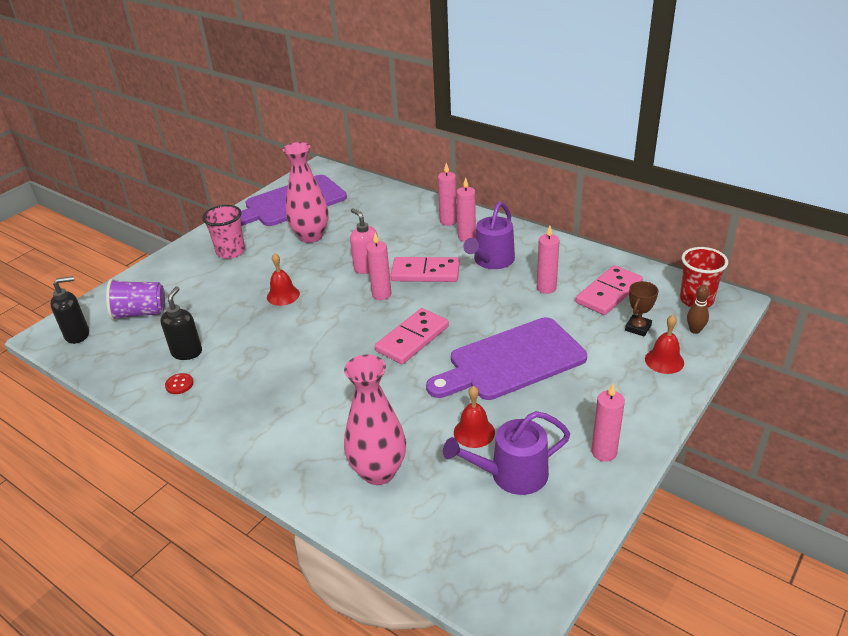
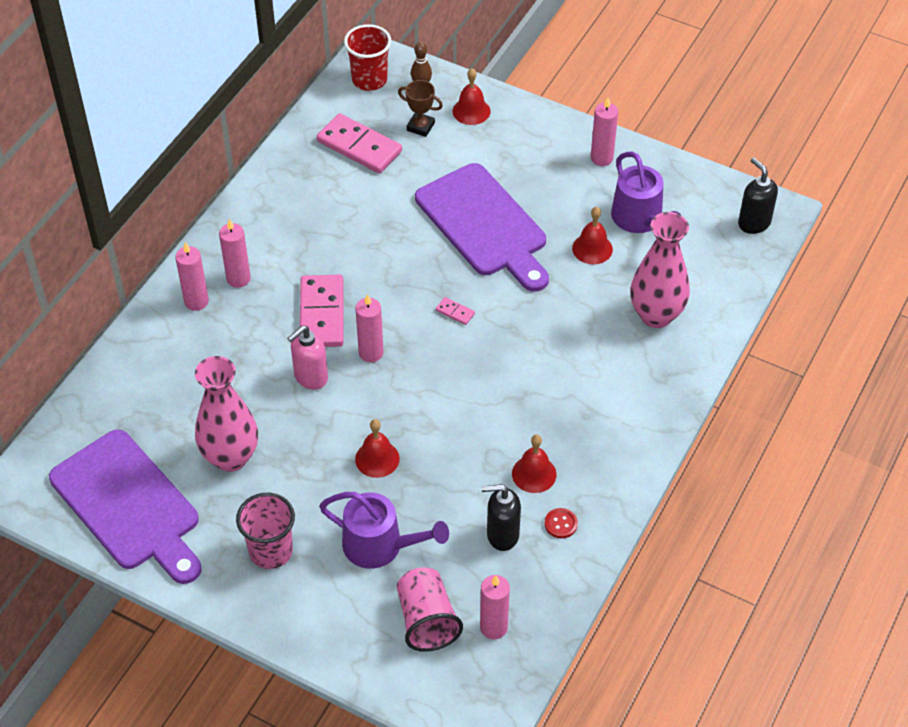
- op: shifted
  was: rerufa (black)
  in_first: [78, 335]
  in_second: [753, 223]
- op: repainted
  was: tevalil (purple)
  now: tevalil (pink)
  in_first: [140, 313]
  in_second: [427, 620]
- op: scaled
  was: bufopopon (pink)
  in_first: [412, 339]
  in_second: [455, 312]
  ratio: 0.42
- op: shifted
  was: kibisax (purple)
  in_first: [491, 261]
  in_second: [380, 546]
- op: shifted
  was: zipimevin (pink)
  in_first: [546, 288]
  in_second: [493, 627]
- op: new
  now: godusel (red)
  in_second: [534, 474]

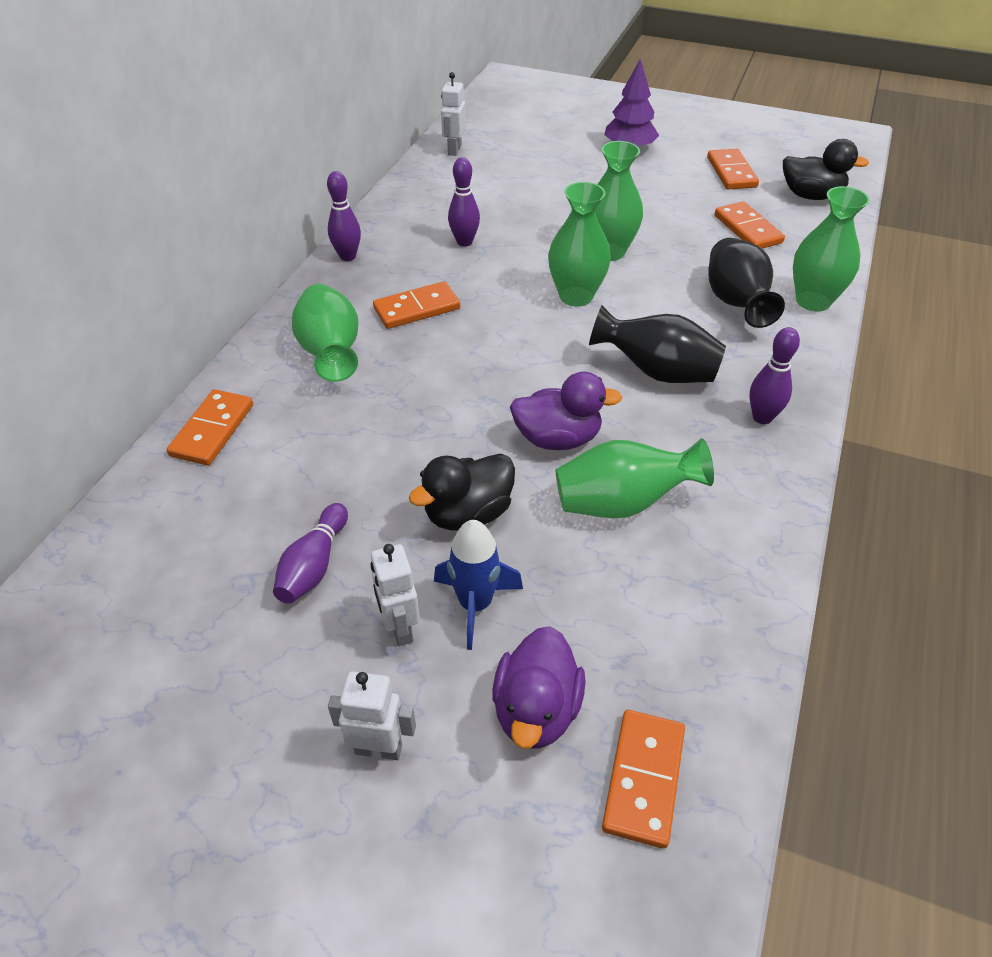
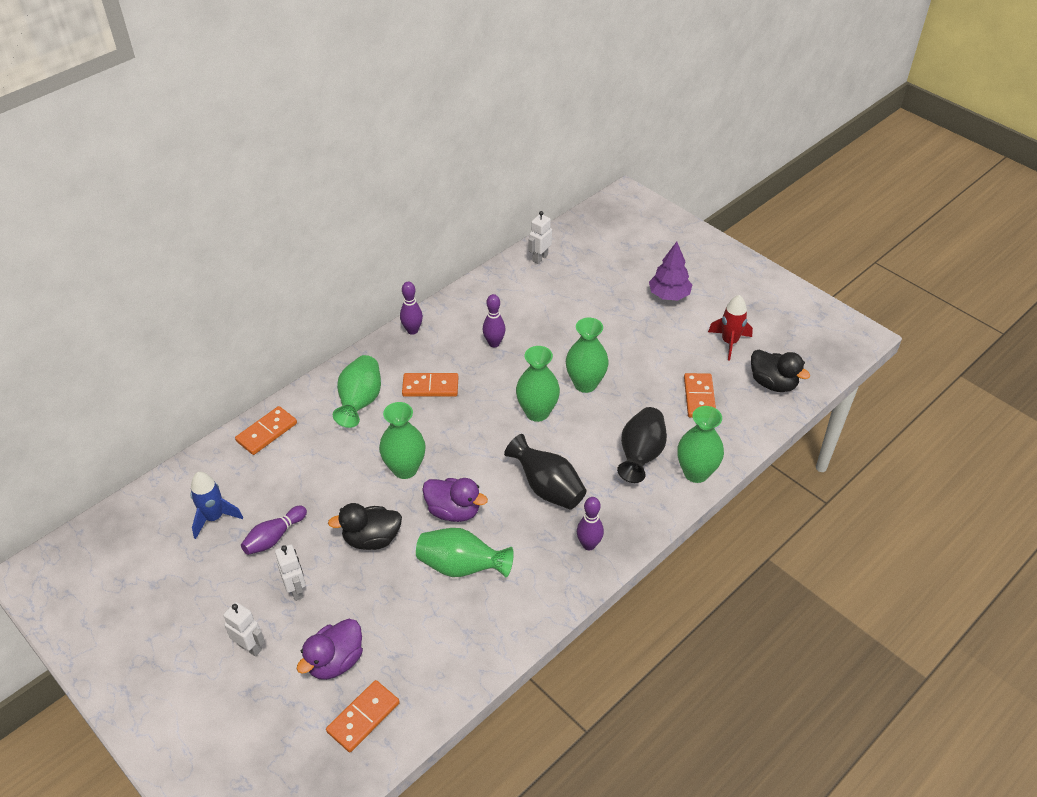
- op: rotated
  was: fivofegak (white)
  in_first: [400, 628]
  in_second: [296, 590]
  clockwise: 150
- op: shifted
  was: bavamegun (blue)
  in_first: [475, 604]
  in_second: [214, 518]
- op: swapped
  was: bufopopon (orange)
  now: bavamegun (red)
  in_first: [731, 172]
  in_second: [729, 342]
- op: new
  now: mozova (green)
  in_second: [405, 469]

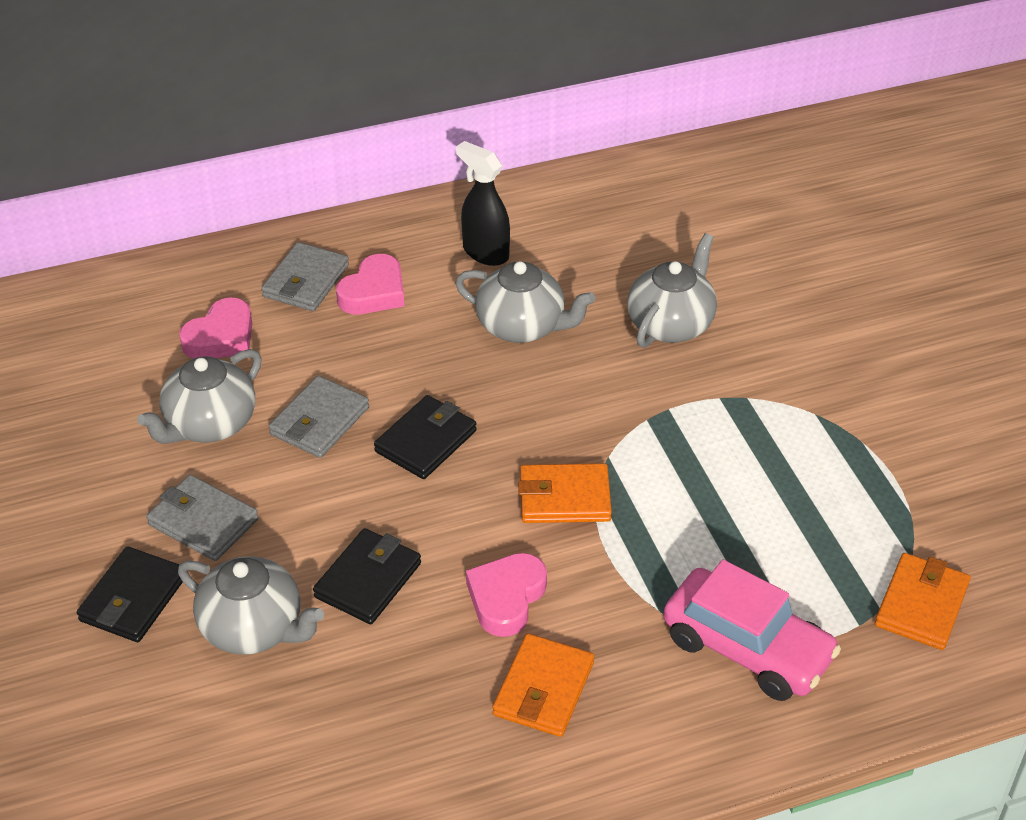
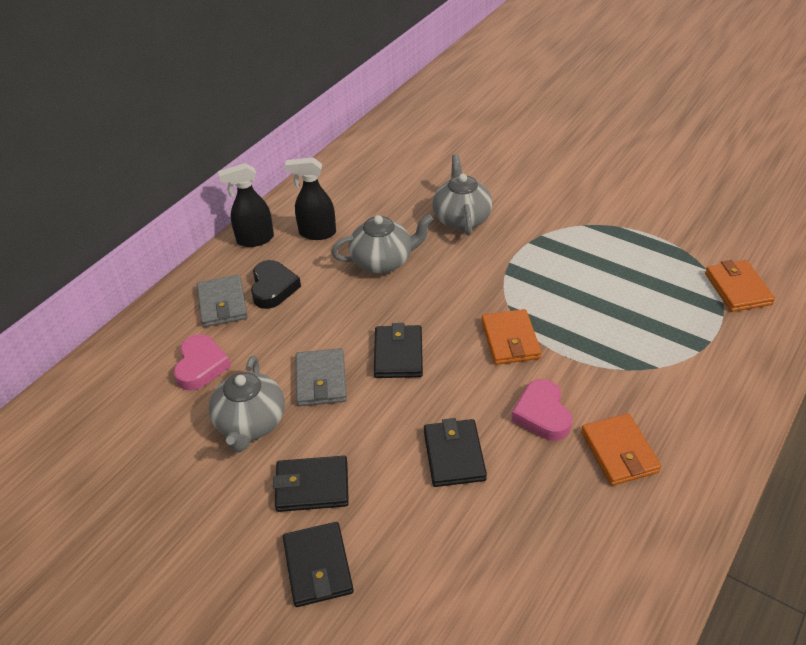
- op: repainted
  was: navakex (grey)
  now: navakex (black)
  in_first: [203, 522]
  in_second: [312, 486]
- op: gone
  was: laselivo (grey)
  in_first: [254, 628]
- op: repainted
  was: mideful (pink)
  now: mideful (black)
  in_first: [374, 292]
  in_second: [273, 288]
- op: rotated
  was: navakex (orange)
  in_first: [564, 498]
  in_second: [510, 340]
  clockwise: -60
- op: gone
  was: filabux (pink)
  in_first: [747, 648]
- op: new
  now: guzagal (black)
  in_second: [255, 239]

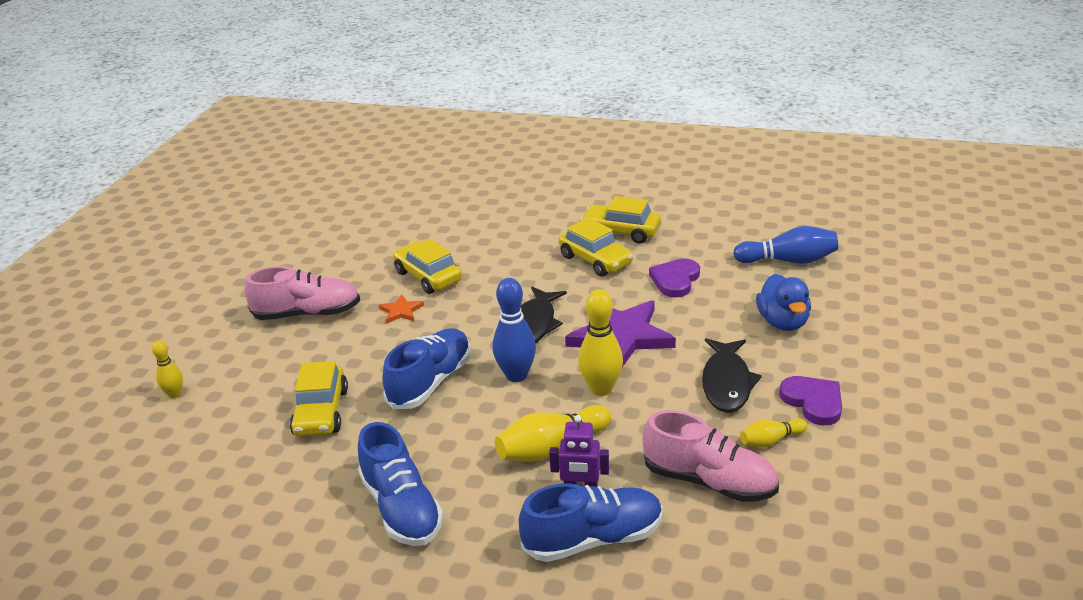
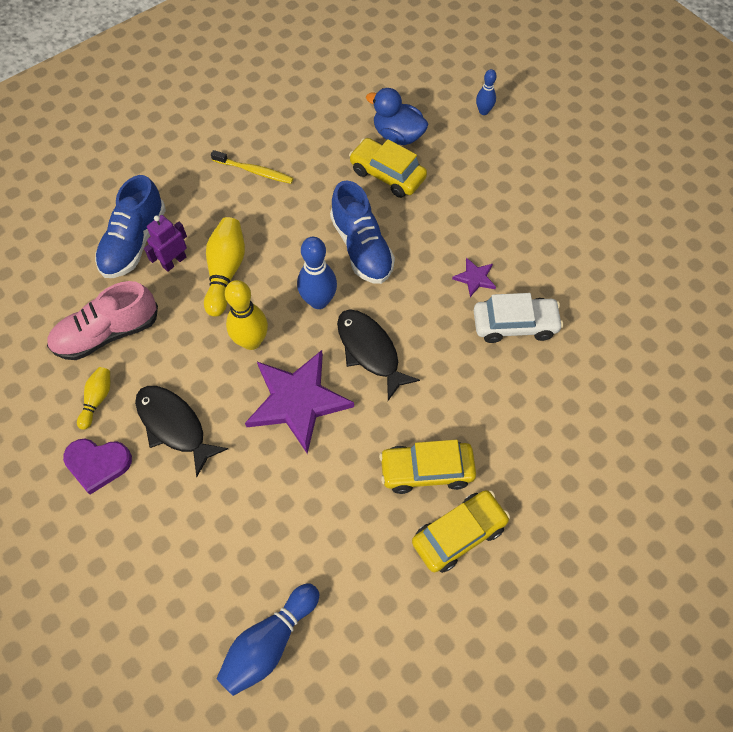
- op: repainted
  was: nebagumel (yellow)
  now: nebagumel (blue)
  in_first: [174, 394]
  in_second: [483, 111]
- op: gone
  was: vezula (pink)
  in_first: [307, 314]
- op: swapped
  was: vezula (blue)
  now: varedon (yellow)
  in_first: [401, 508]
  in_second: [254, 171]
- op: repainted
  was: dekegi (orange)
  now: dekegi (purple)
  in_first: [401, 311]
  in_second: [475, 278]
- op: repainted
  was: filabux (yellow)
  now: filabux (white)
  in_first: [428, 276]
  in_second: [514, 324]
- op: gone
  was: mideful (purple)
  in_first: [675, 280]
- op: shifted
  was: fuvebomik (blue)
  in_first: [783, 322]
  in_second: [398, 135]

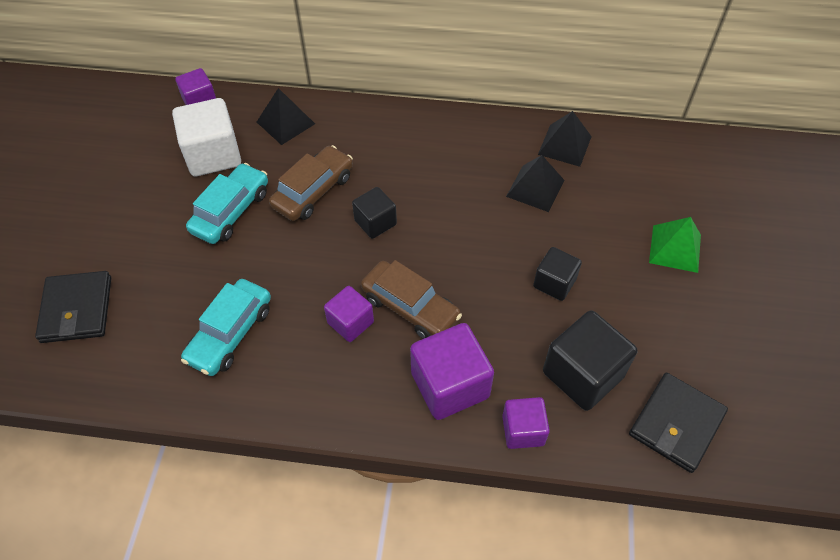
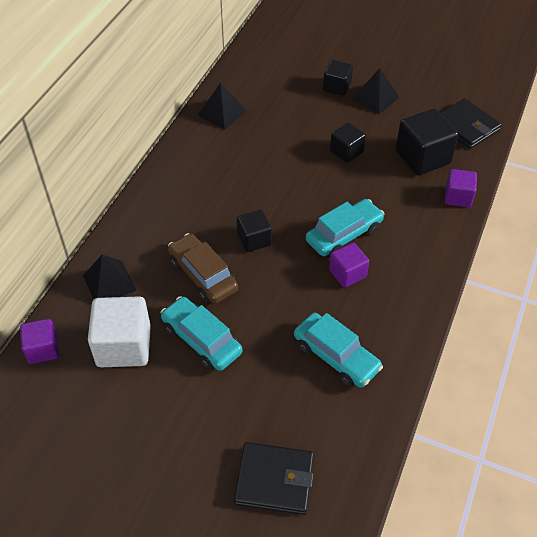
- op: repainted
  was: filabux (brown)
  now: filabux (turquoise)
  in_first: [410, 307]
  in_second: [344, 235]
- op: gone
  was: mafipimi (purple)
  in_first: [450, 385]
- op: shifted
  was: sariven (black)
  in_first: [535, 188]
  in_second: [375, 98]
- op: swapped
  was: sariven (green)
  now: mafipimi (black)
  in_first: [675, 248]
  in_second: [337, 87]

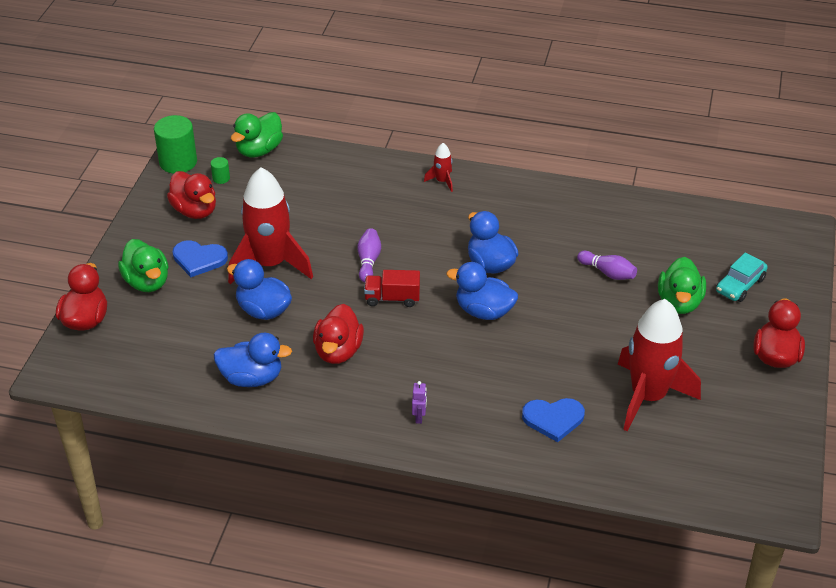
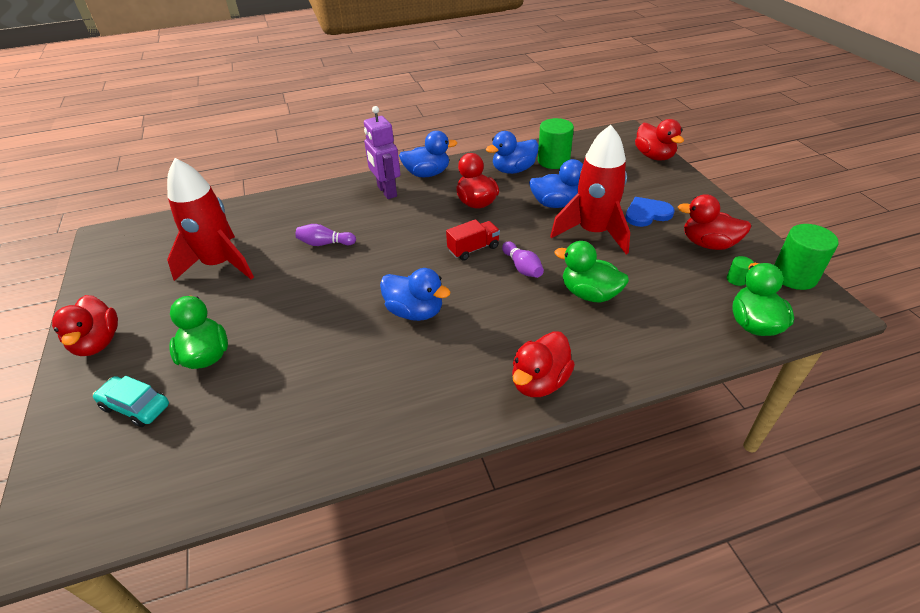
- op: shifted
  was: fuvebomik (green)
  in_first: [147, 282]
  in_second: [589, 294]
- op: scaled
  was: fivofegak (purple)
  in_first: [419, 417]
  in_second: [386, 191]
  ratio: 2.27
- op: swapped
  was: bavamegun (red)
  now: fuvebomik (red)
  in_first: [442, 181]
  in_second: [539, 381]
- op: shifted
  was: fuvebomik (blue)
  in_first: [484, 311]
  in_second: [427, 174]
- op: gone
  was: mideful (blue)
  in_first: [553, 419]
- op: shifted
  was: nebagumel (purple)
  in_first: [607, 273]
  in_second: [325, 243]
- op: rotated
  was: filabux (turquoise)
  in_first: [740, 285]
  in_second: [135, 406]
  clockwise: -75
- op: new
  now: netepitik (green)
  in_second: [553, 161]

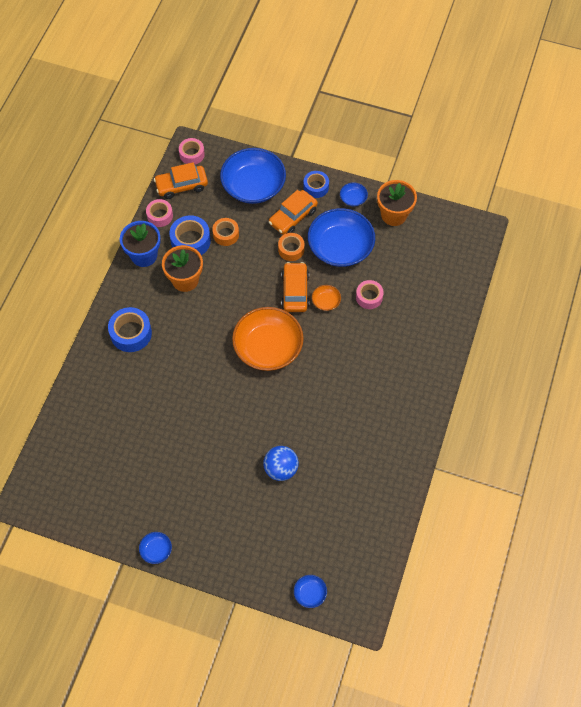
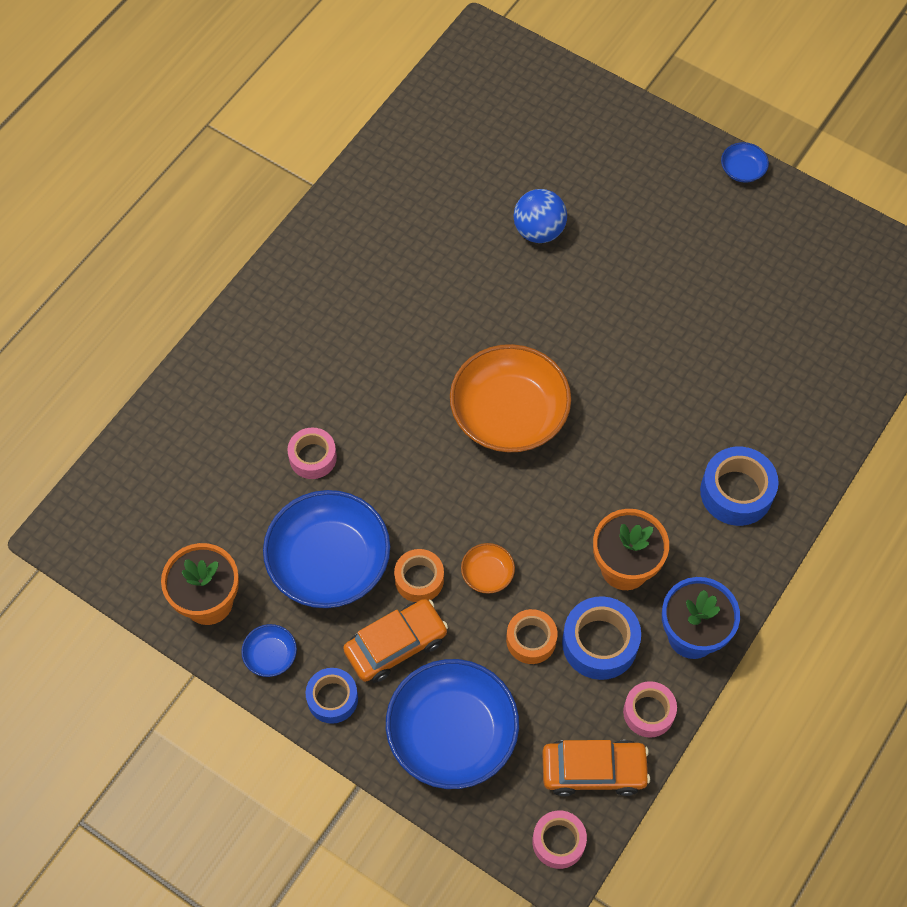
- op: gone
  was: filabux (orange)
  in_first: [295, 291]
- op: gone
  was: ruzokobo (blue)
  in_first: [310, 593]
- op: shifted
  was: ruzokobo (orange)
  in_first: [326, 301]
  in_second: [487, 573]

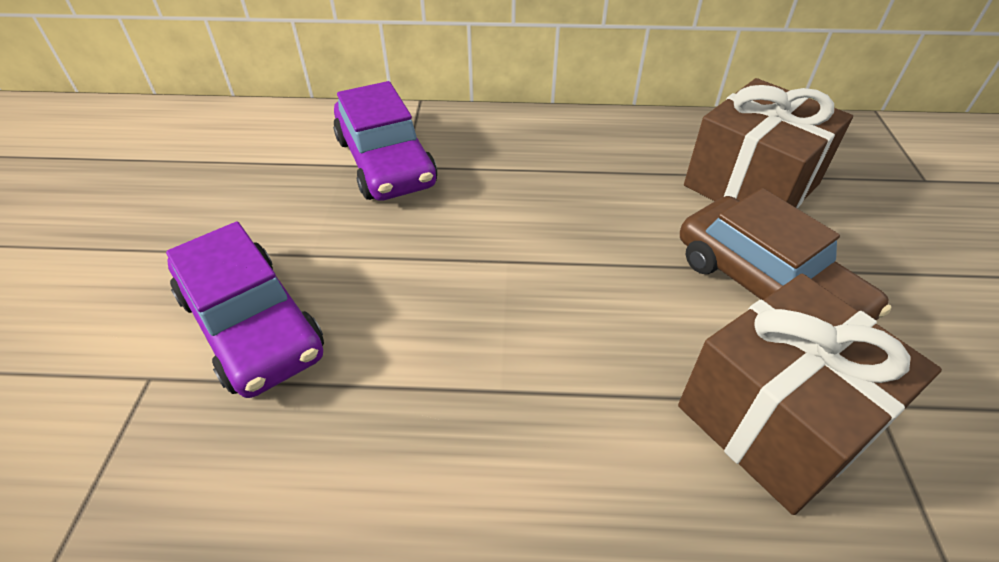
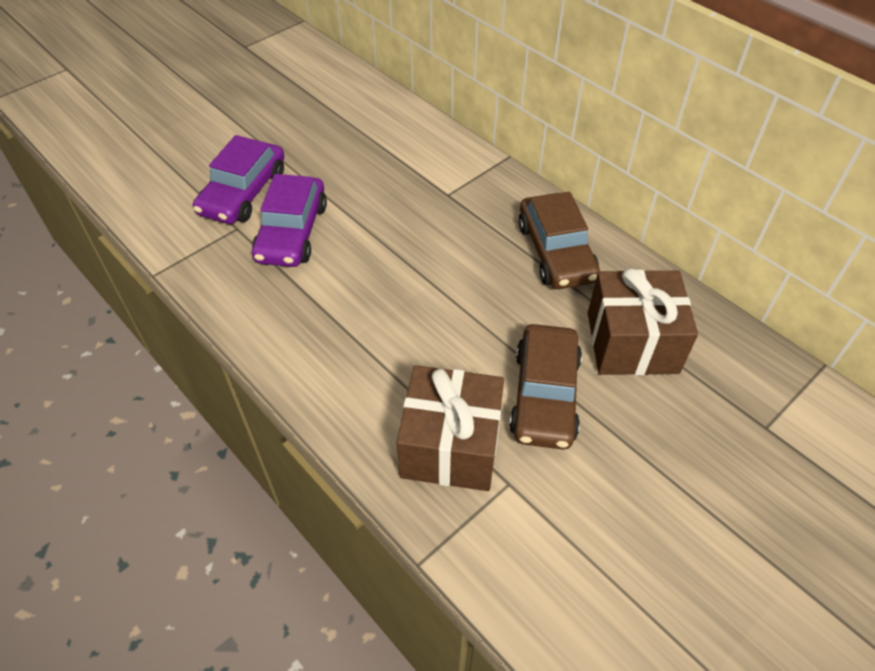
- op: shifted
  was: filabux (purple)
  in_first: [385, 162]
  in_second: [243, 193]
- op: new
  now: filabux (brown)
  in_second: [556, 252]

